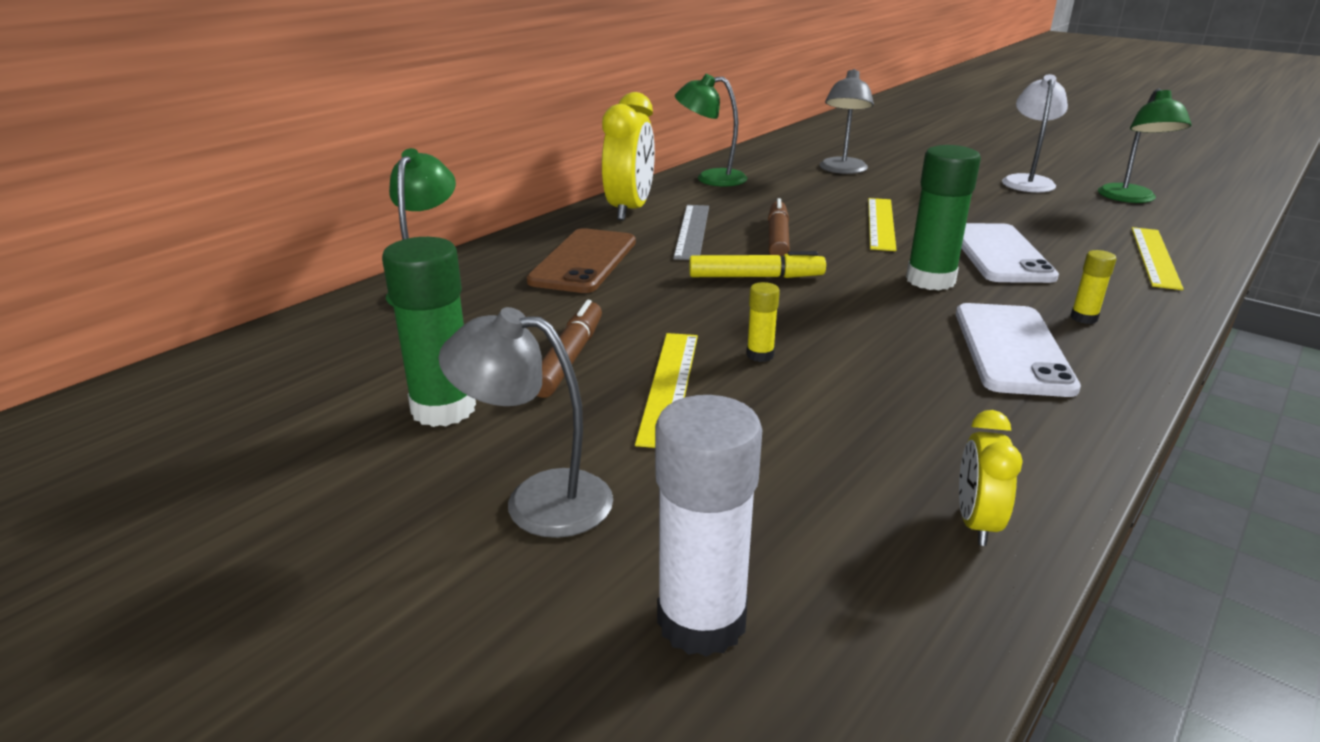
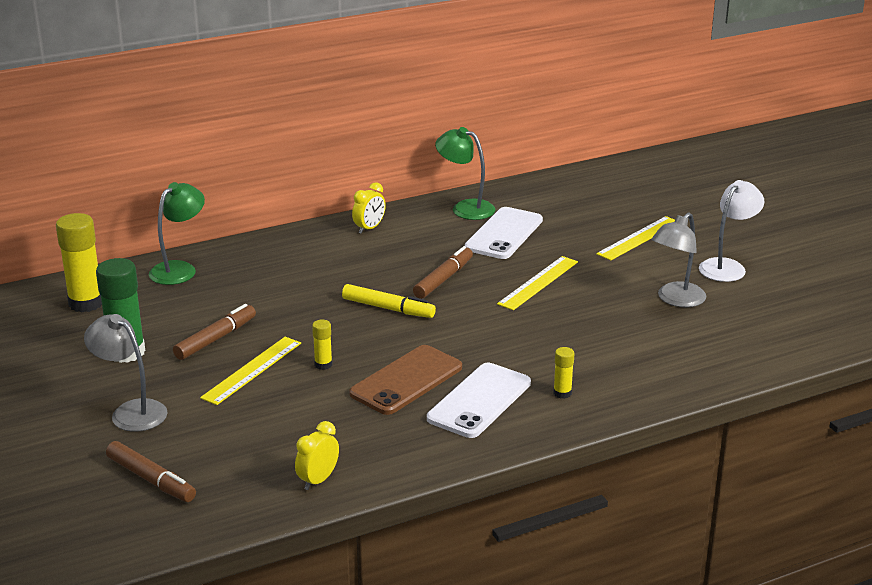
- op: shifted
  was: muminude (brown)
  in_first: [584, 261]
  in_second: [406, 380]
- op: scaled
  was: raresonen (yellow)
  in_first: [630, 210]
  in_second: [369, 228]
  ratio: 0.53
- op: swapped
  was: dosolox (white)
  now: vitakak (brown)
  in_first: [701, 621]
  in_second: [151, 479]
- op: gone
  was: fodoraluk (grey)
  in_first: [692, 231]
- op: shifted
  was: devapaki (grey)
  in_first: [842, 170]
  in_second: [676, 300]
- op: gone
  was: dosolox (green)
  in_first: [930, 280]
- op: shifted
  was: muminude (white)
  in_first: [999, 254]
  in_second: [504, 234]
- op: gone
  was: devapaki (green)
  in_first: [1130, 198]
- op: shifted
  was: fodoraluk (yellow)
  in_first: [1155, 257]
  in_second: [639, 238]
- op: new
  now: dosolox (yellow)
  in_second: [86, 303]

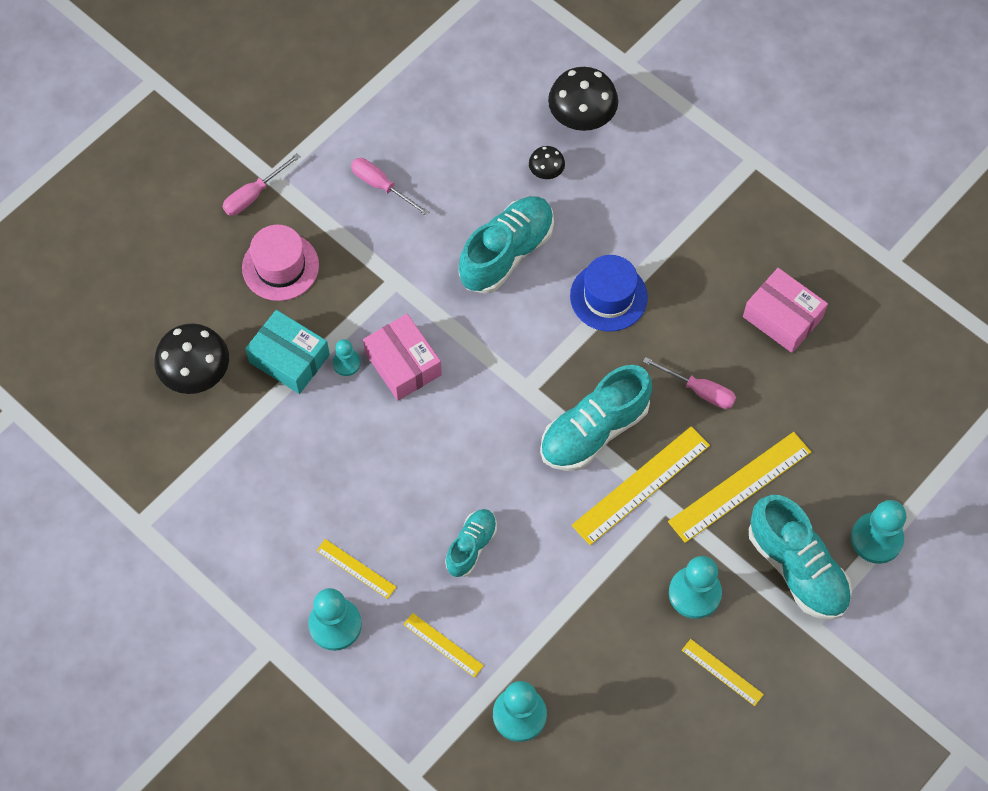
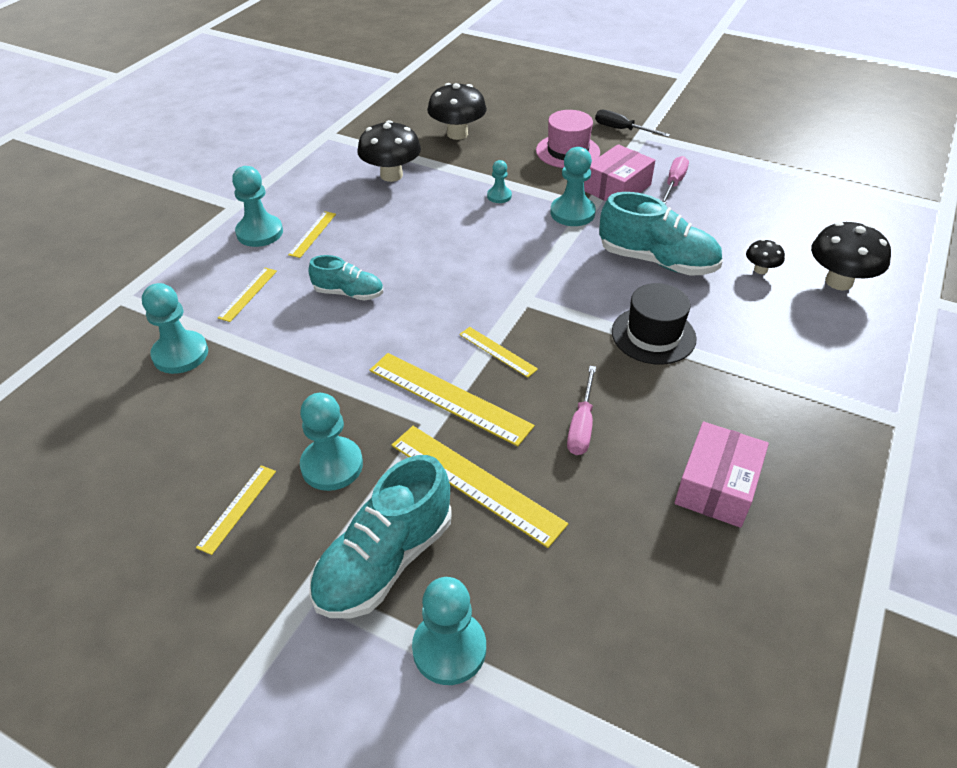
- op: repainted
  was: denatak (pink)
  now: denatak (black)
  in_first: [254, 195]
  in_second: [622, 130]
- op: gone
  was: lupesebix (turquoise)
  in_first: [289, 358]
- op: shifted
  was: lupesebix (pink)
  in_first: [403, 364]
  in_second: [617, 188]
- op: swapped
  was: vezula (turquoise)
  now: fodoraluk (yellow)
  in_first: [594, 431]
  in_second: [497, 351]
- op: repainted
  was: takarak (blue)
  now: takarak (black)
  in_first: [608, 296]
  in_second: [653, 335]
- op: new
  now: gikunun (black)
  in_second: [391, 175]
- op: new
  now: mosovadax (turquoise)
  in_second: [572, 213]

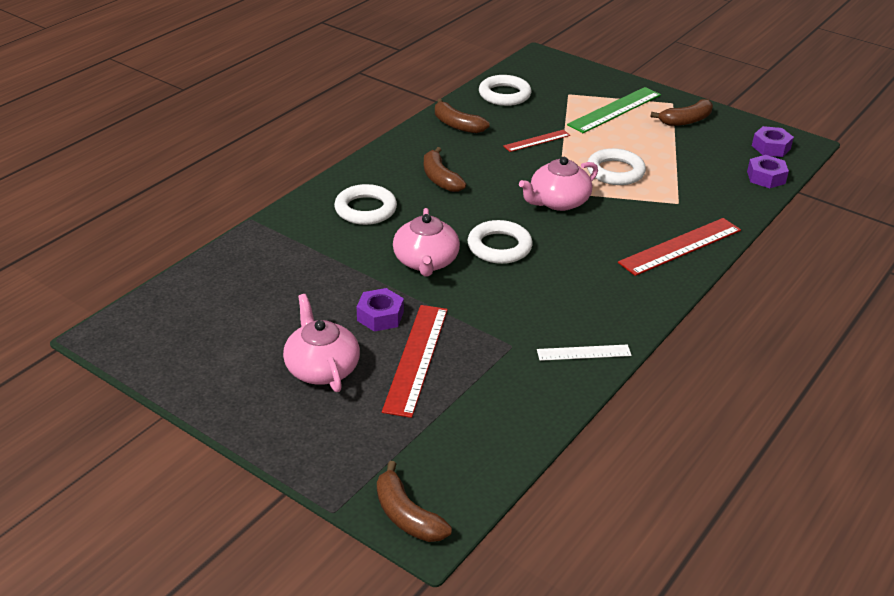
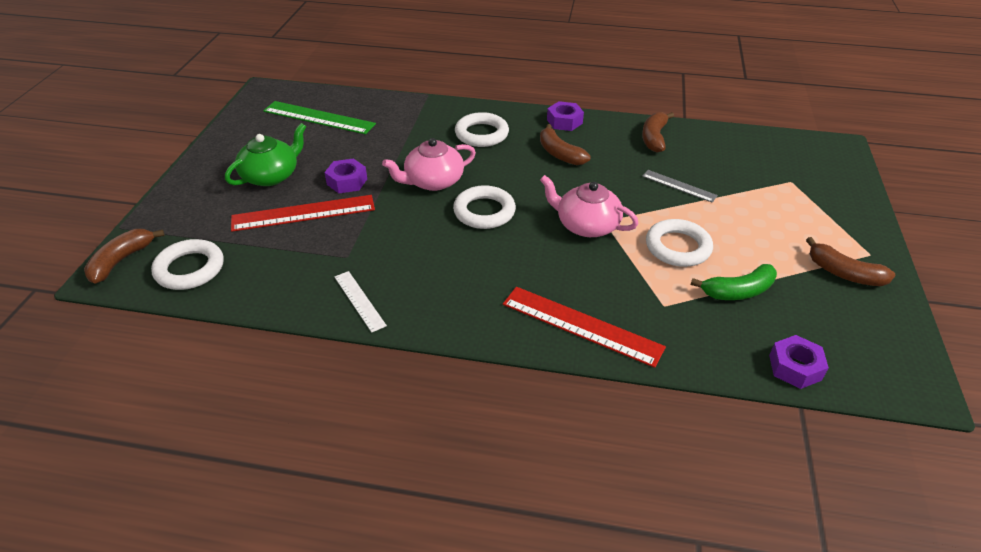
- op: repainted
  was: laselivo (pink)
  now: laselivo (green)
  in_first: [321, 368]
  in_second: [271, 176]
- op: rotated
  was: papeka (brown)
  in_first: [440, 178]
  in_second: [559, 154]
  clockwise: -75
- op: shifted
  was: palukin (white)
  in_first: [504, 95]
  in_second: [190, 269]
- op: repainted
  was: fodoraluk (red)
  now: fodoraluk (grey)
  in_first: [536, 141]
  in_second: [679, 186]
- op: shifted
  was: fodoraluk (green)
  in_first: [614, 110]
  in_second: [319, 117]
- op: shifted
  was: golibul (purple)
  in_first: [771, 147]
  in_second: [564, 121]
- op: new
  now: papeka (green)
  in_second: [738, 291]

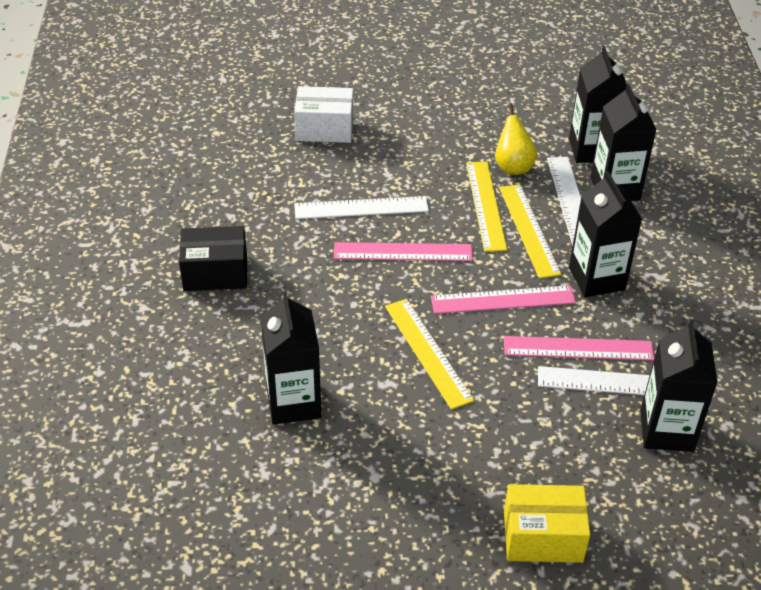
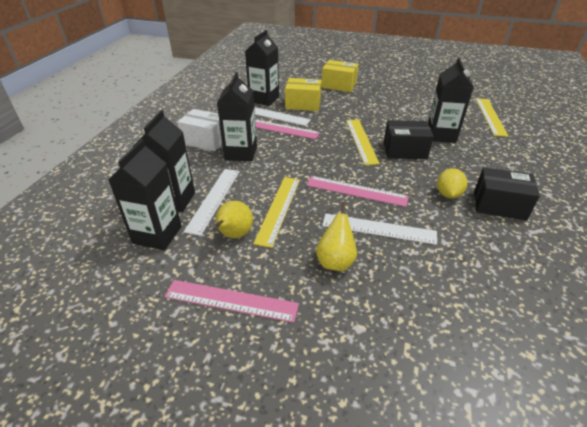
- op: shifted
  was: lupesebix (white)
  in_first: [324, 129]
  in_second: [205, 140]
- op: shifted
  was: fodoraluk (pink)
  in_first: [503, 300]
  in_second: [231, 300]
- op: shifted
  was: fodoraluk (yellow)
  in_first: [529, 230]
  in_second: [490, 116]
- op: new
  now: lupesebix (yellow)
  in_second: [303, 104]
- op: new
  now: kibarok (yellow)
  in_second: [335, 261]
- op: new
  now: lupesebix (black)
  in_second: [405, 150]
- op: new
  now: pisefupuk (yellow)
  in_second: [448, 194]

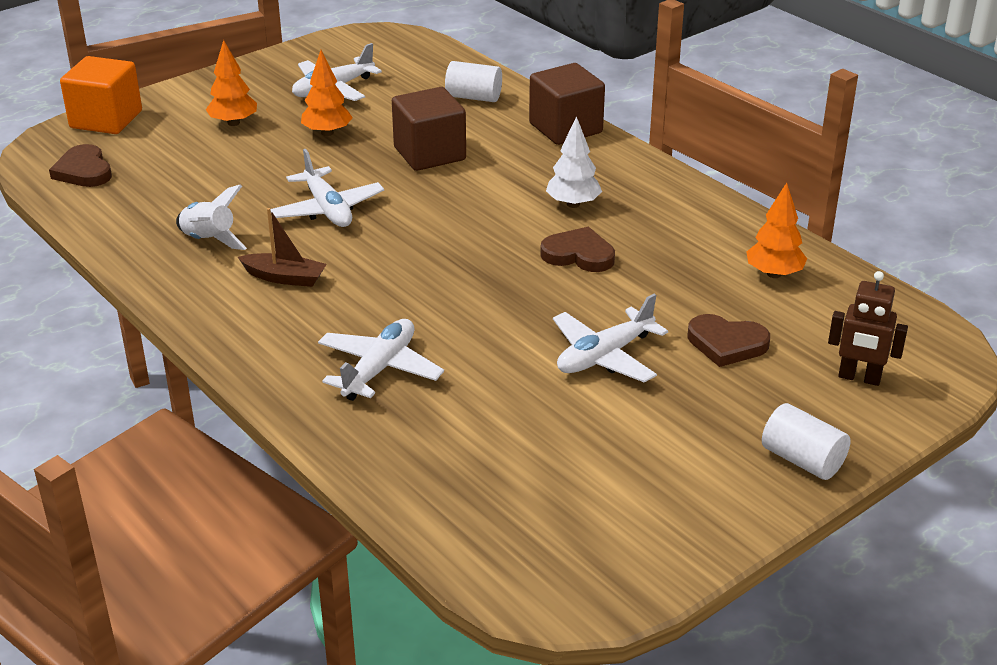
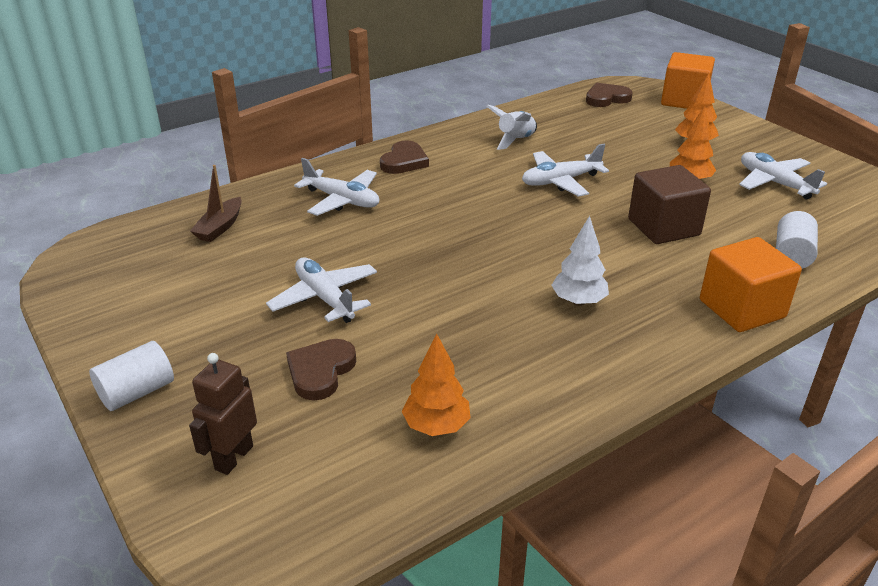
- op: shifted
  was: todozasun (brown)
  in_first: [285, 278]
  in_second: [220, 227]
- op: repainted
  was: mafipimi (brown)
  now: mafipimi (orange)
  in_first: [565, 128]
  in_second: [741, 309]
- op: shifted
  was: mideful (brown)
  in_first: [579, 255]
  in_second: [404, 161]

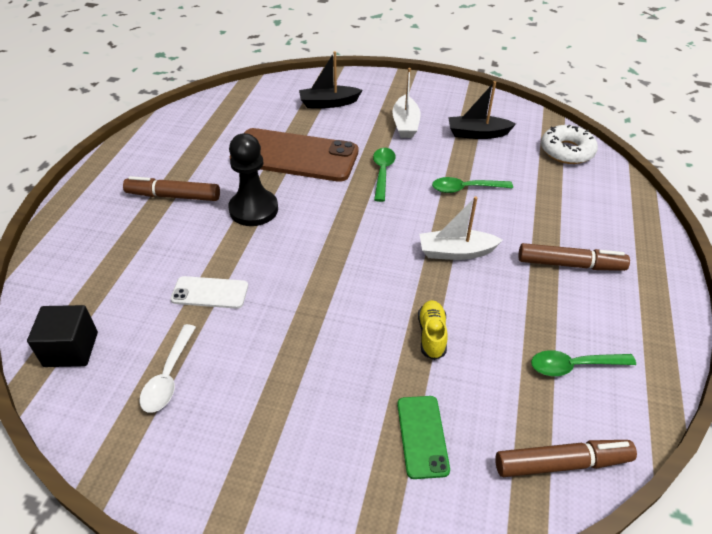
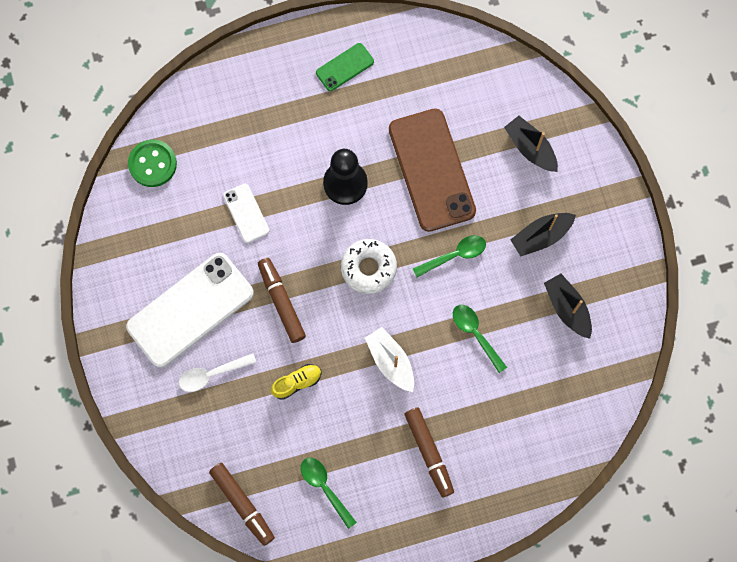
- op: swapped
  was: mafipimi (black)
  now: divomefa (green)
  in_first: [71, 349]
  in_second: [152, 164]
- op: shifted
  was: vitakak (brown)
  in_first: [173, 196]
  in_second: [281, 302]
- op: shifted
  was: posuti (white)
  in_first: [168, 376]
  in_second: [212, 374]
- op: repainted
  was: todozasun (white)
  now: todozasun (black)
  in_first: [405, 124]
  in_second: [541, 236]
- op: shifted
  was: muminude (green)
  in_first: [422, 436]
  in_second: [344, 67]
- op: shifted
  was: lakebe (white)
  in_first: [566, 151]
  in_second: [368, 268]
- op: new
  now: muminude (white)
  in_second: [190, 310]

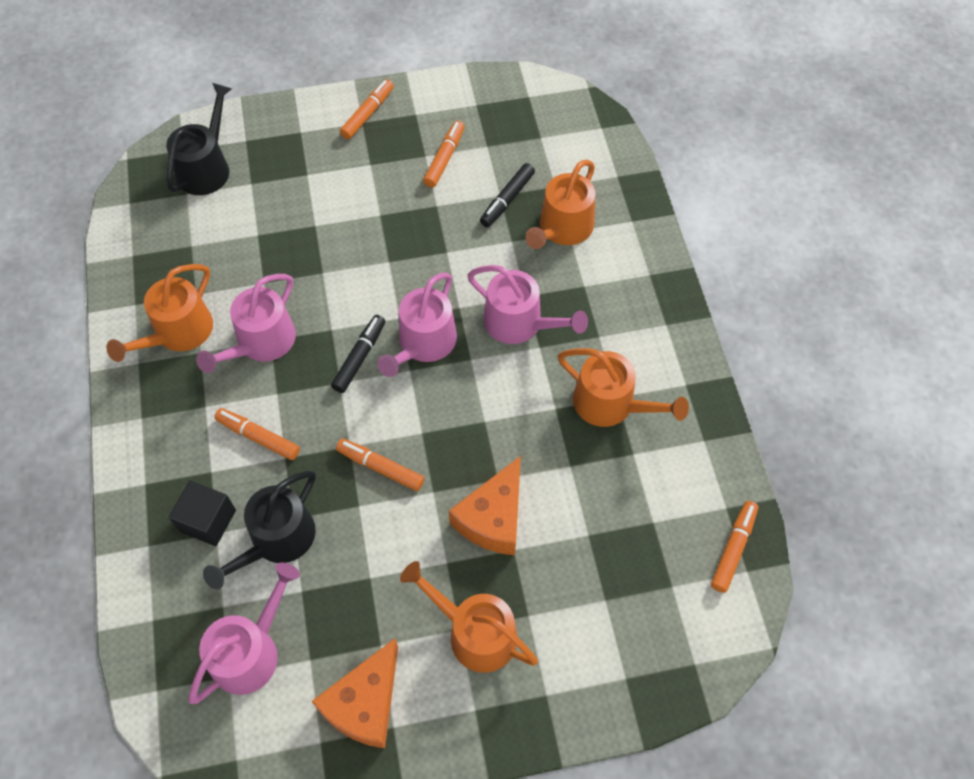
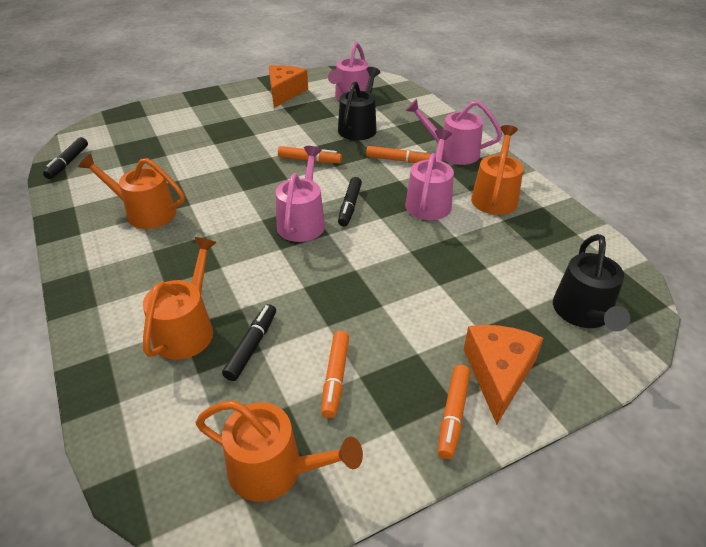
- op: gone
  was: mafipimi (black)
  in_first: [208, 520]
- op: shifted
  was: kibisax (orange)
  in_first: [475, 633]
  in_second: [274, 469]
- op: shifted
  was: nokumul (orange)
  in_first: [493, 518]
  in_second: [498, 374]
- op: shifted
  was: kibisax (pink)
  in_first: [519, 323]
  in_second: [453, 152]
- op: repainted
  was: vitakak (orange)
  now: vitakak (black)
  in_first: [733, 549]
  in_second: [68, 163]

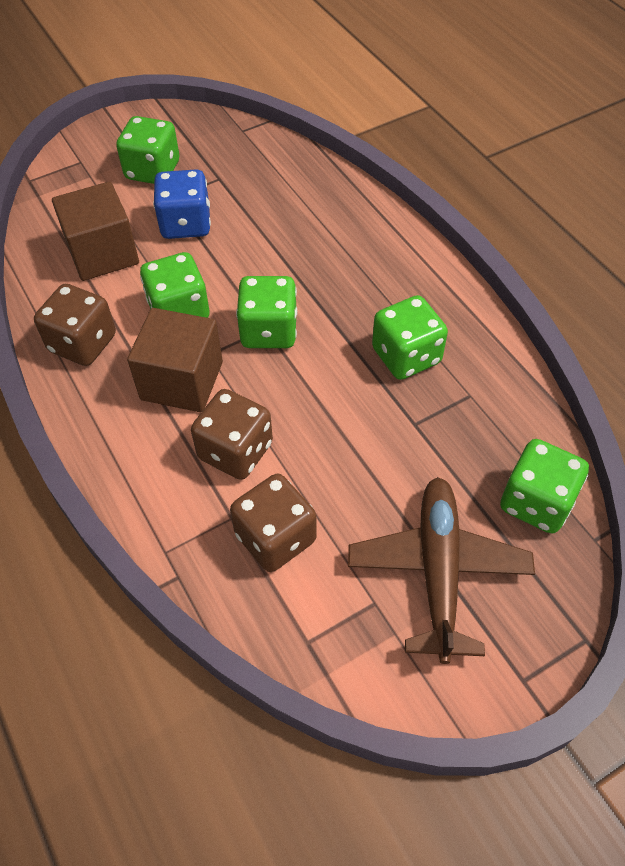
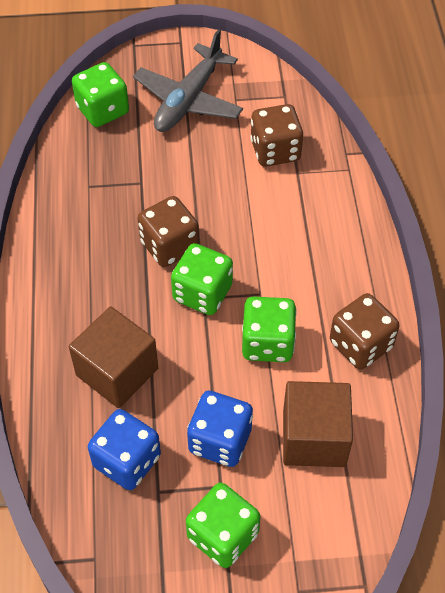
- op: shifted
  was: mafipimi (brown)
  in_first: [182, 381]
  in_second: [117, 372]
- op: shifted
  was: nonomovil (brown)
  in_first: [235, 451]
  in_second: [169, 246]
- op: repainted
  was: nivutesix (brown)
  now: nivutesix (grey)
  in_first: [438, 570]
  in_second: [188, 100]
- op: gone
  was: nonomovil (green)
  in_first: [406, 356]
- op: new
  now: nonomovil (blue)
  in_second: [127, 461]

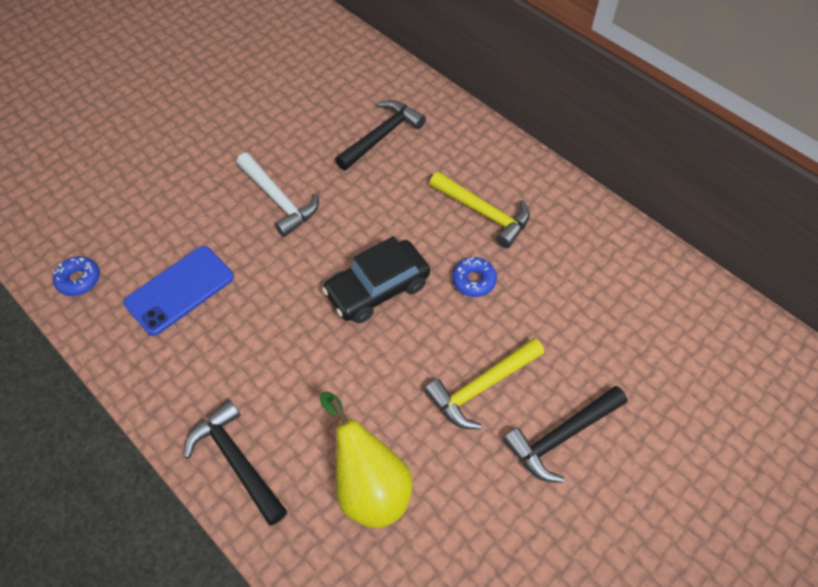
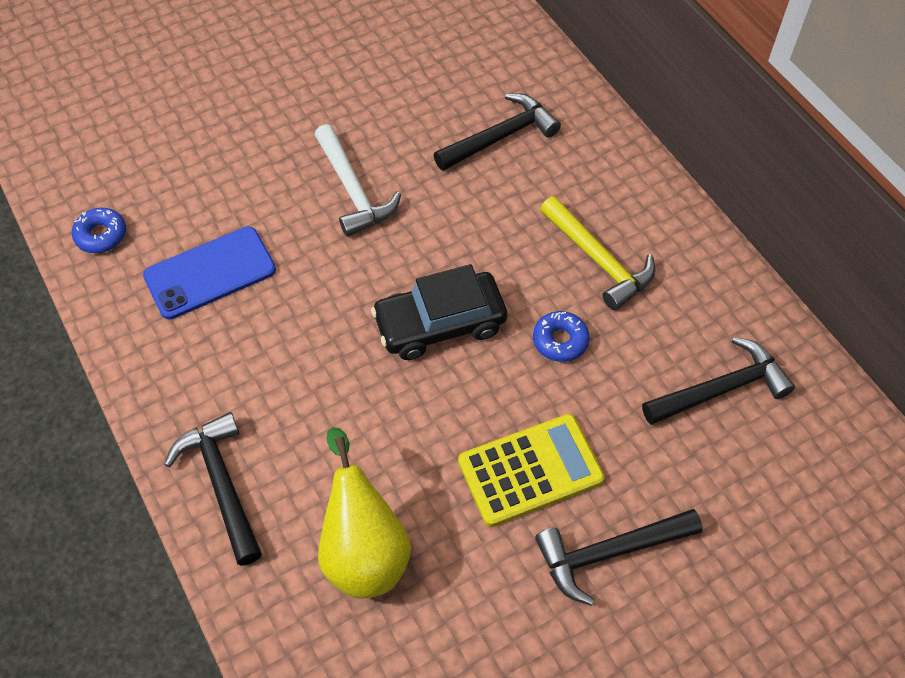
- op: swapped
  was: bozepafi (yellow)
  now: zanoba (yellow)
  in_first: [481, 387]
  in_second: [530, 470]
- op: new
  now: bozepafi (black)
  in_second: [721, 389]

